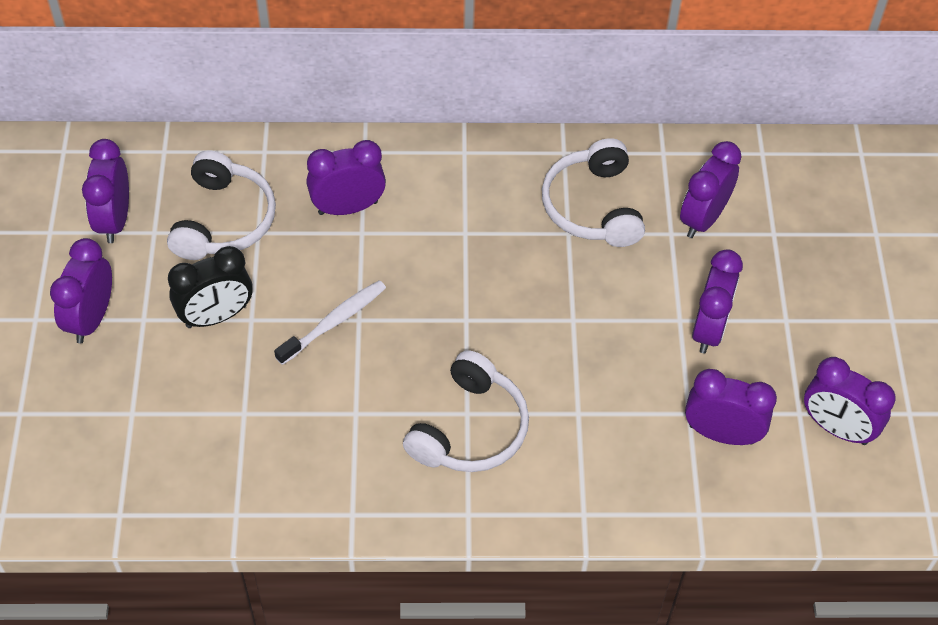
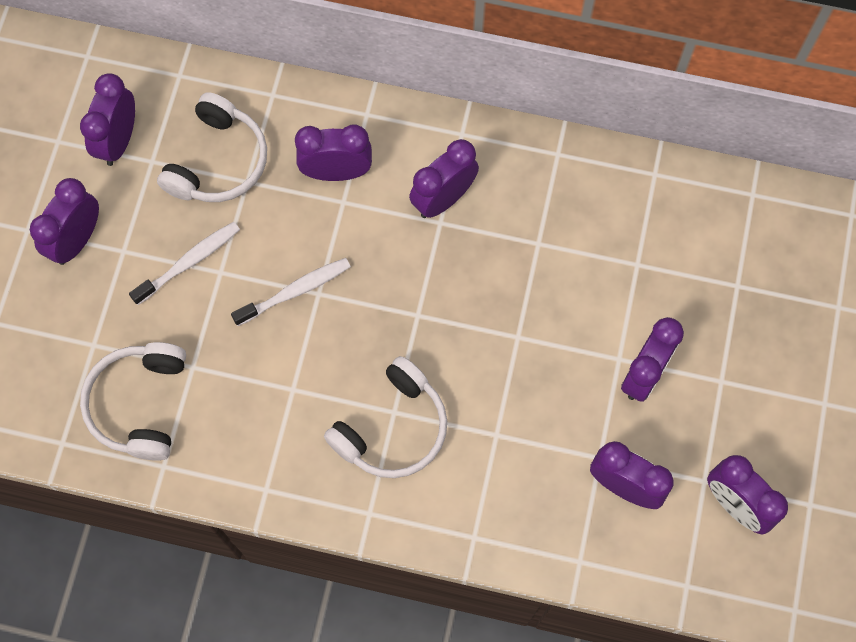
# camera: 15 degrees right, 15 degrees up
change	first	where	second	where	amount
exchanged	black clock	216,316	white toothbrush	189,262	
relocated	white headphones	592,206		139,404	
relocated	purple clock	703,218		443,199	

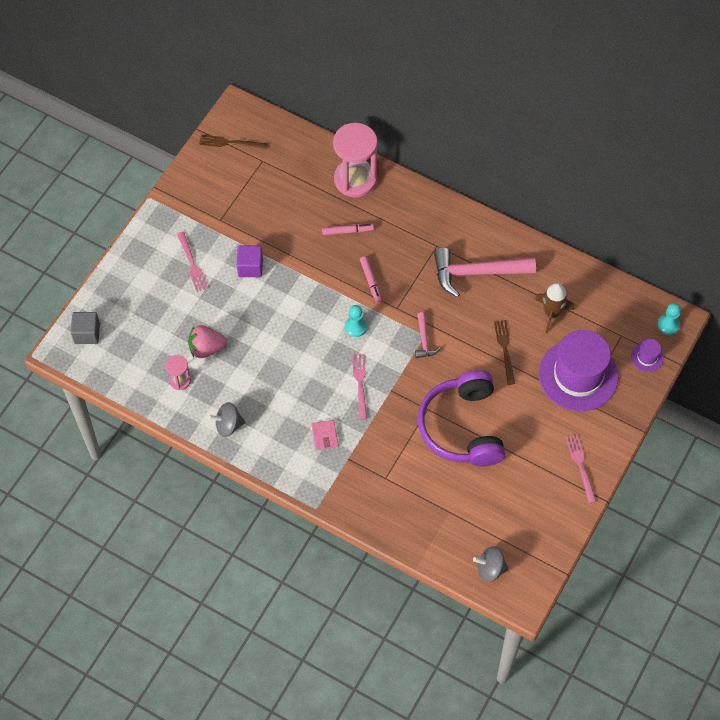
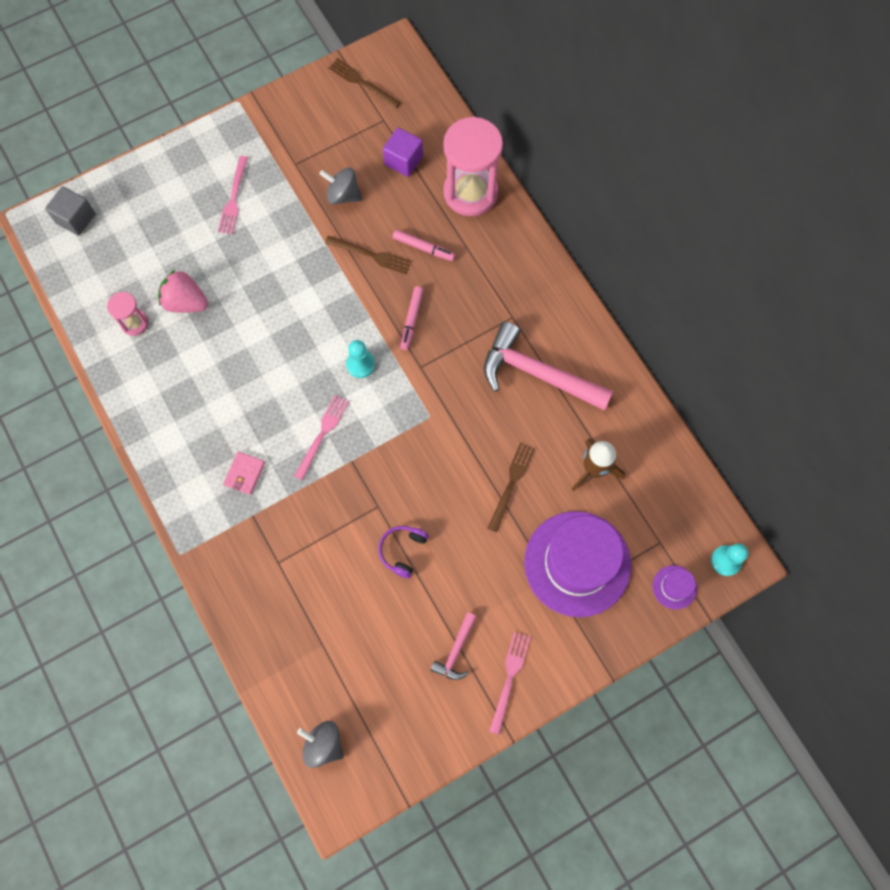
# camera: 30 degrees right, 10 degrees up
change	first	where	second	where	amount
relocated	grey spinning top	228,425		343,195	
relocated	purple cube	250,267		403,160	
relocated	pink hammer	424,340		456,650	
size	purple headphones	462,427		402,551	x0.40
appeared			brown fork	371,255	

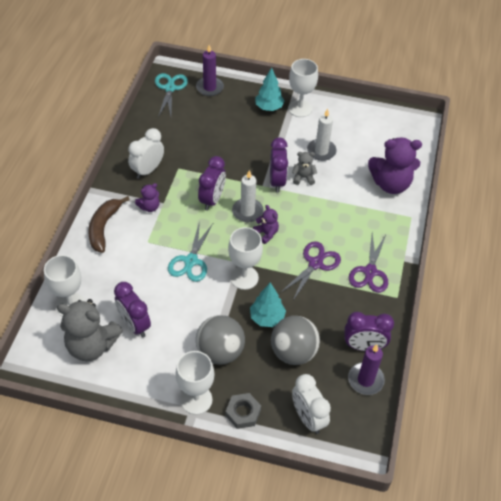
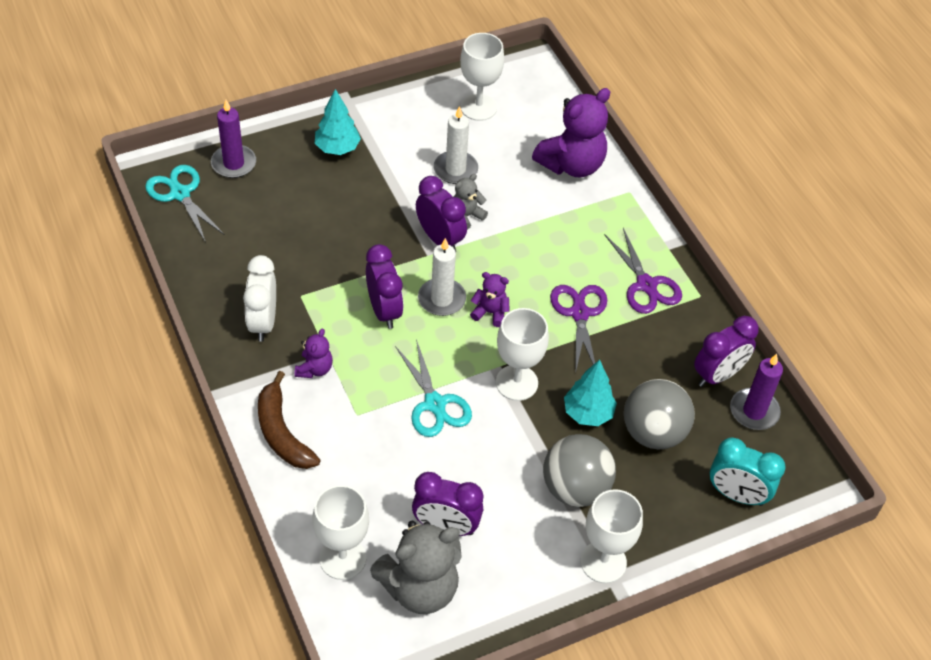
# camera: 40 degrees left, 0 degrees up
change	first	where	second	where	amount
missing	grey nut	243,413			
relocated	white goblet	300,108		478,107	
colour	white clock	308,418	turquoise clock	737,495	

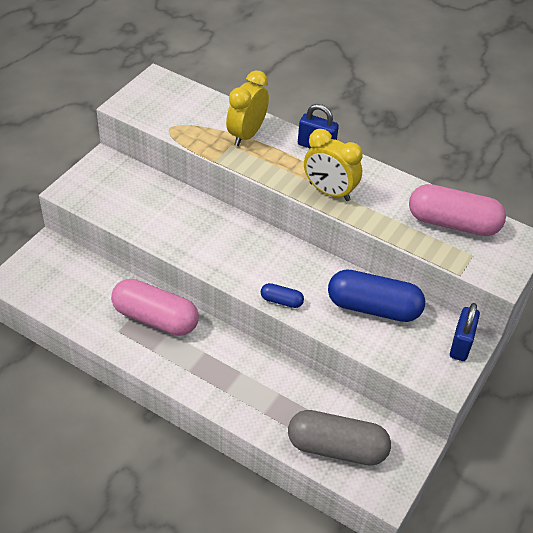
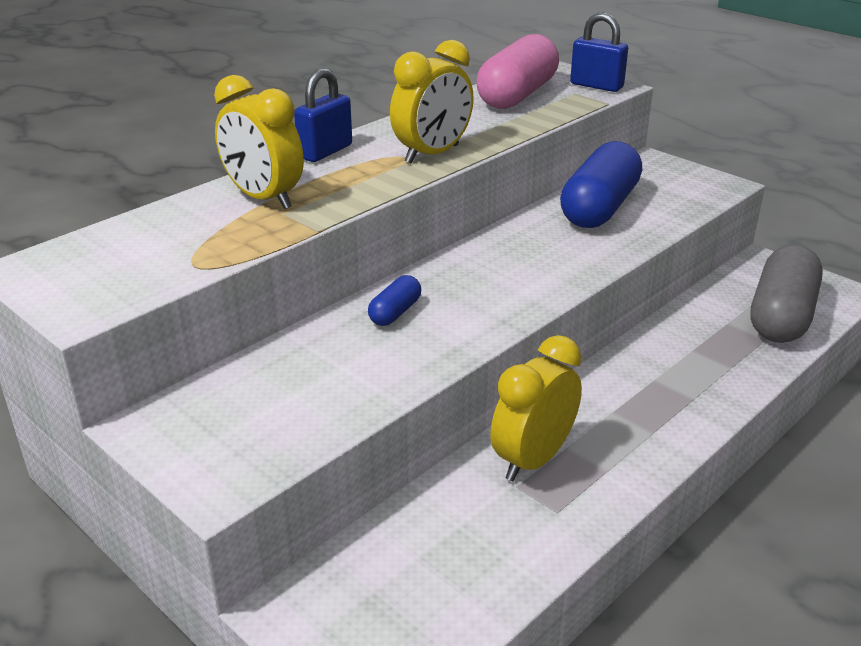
# camera: 75 degrees left, 15 degrees down
change	first	where	second	where	amount
exchanged	pink capsule	155,318	yellow clock	533,460	
relocated	blue capsule	281,301		395,312	
relocated	blue padlock	460,345		596,86	

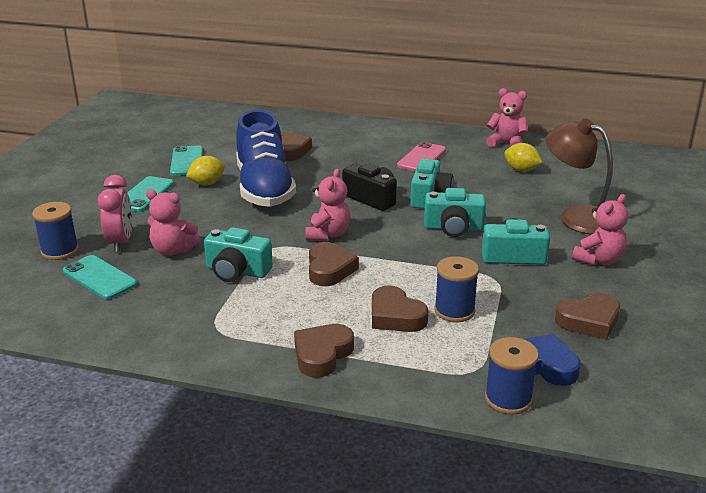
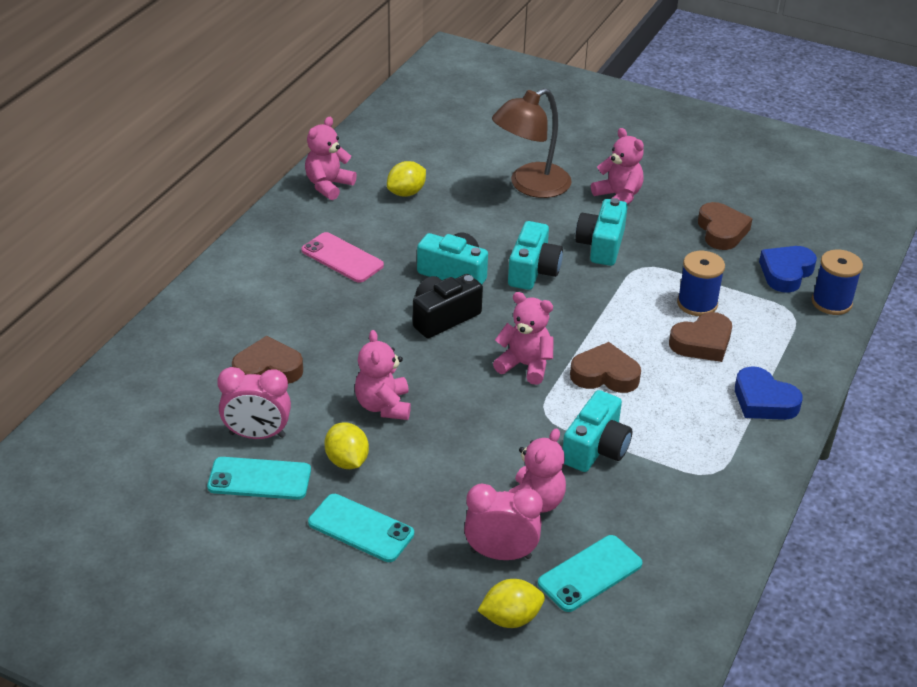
# camera: 80 degrees left, 10 degrees up
change	first	where	second	where	amount
exchanged	blue spool	60,251	yellow lemon	510,618	
exchanged	blue shoe	264,188	pink teddy bear	383,406	
colour	brown heart	322,354	blue heart	763,401	
appeared			pink clock	257,435	

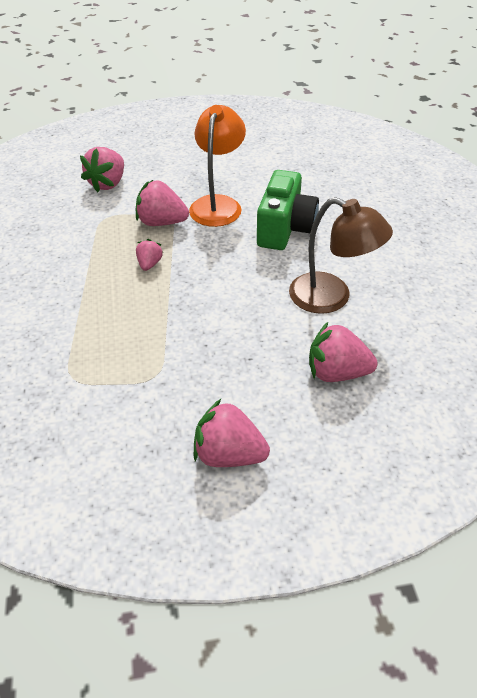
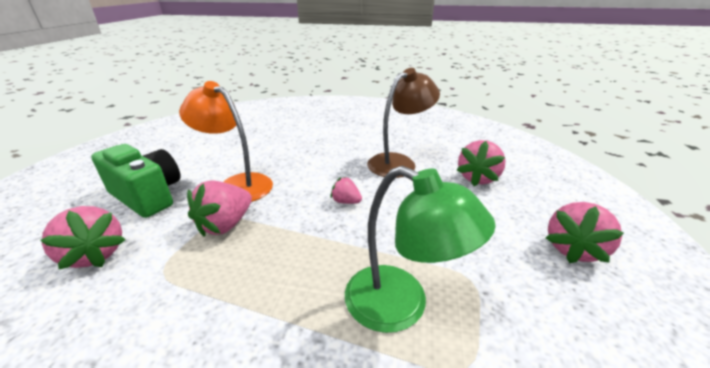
# camera: 70 degrees left, 15 degrees down
change	first	where	second	where	amount
relocated	pink strawberry	149,264		346,201	
relocated	green camera	285,229		148,196	
appeared			green lamp	401,305	

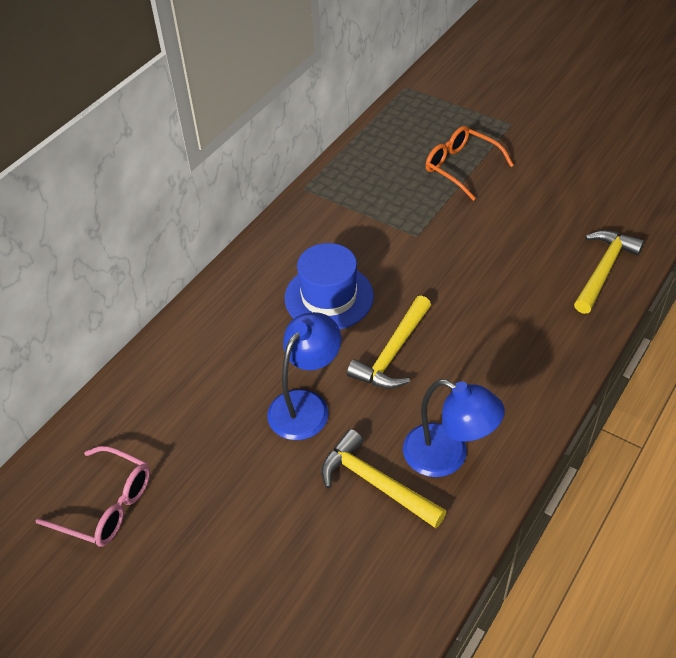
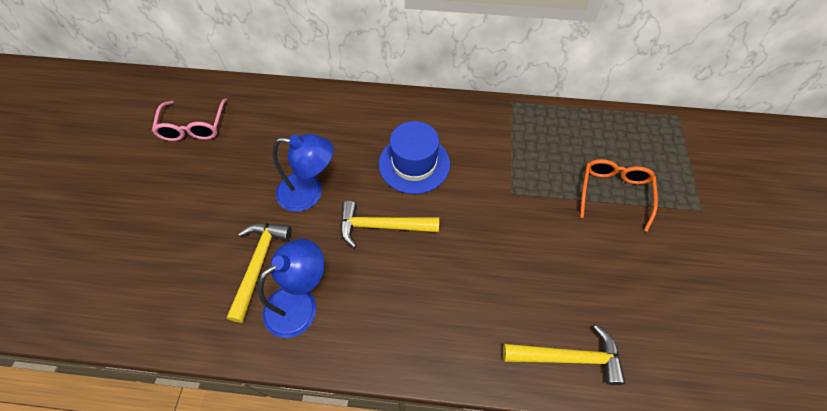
# camera: 60 degrees right, 10 degrees up
change	first	where	second	where	amount
spun	blue lamp	447,456		300,303	135 degrees counterclockwise

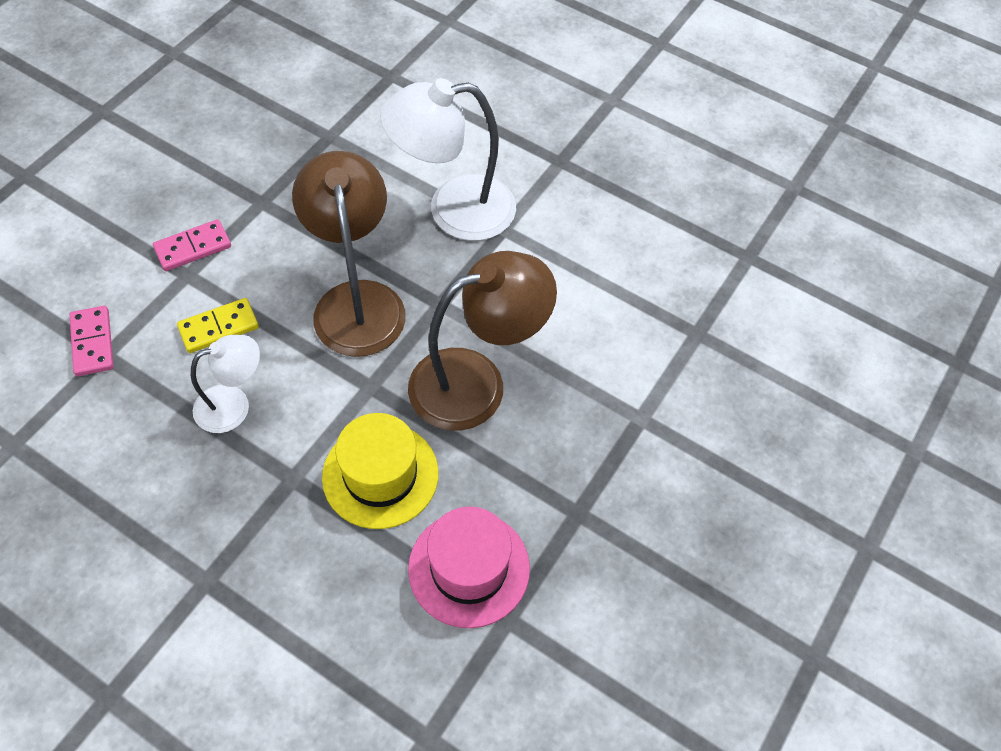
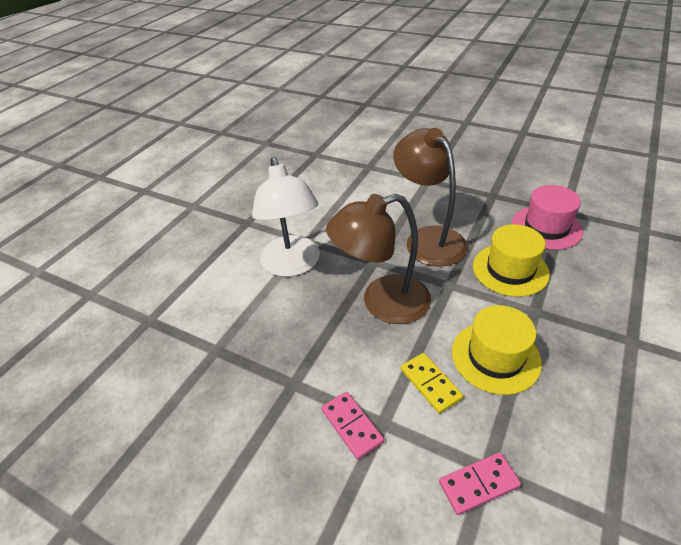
# camera: 90 degrees left, 15 degrees down
change	first	where	second	where	amount
exchanged	white lamp	233,405	yellow hat	495,357	

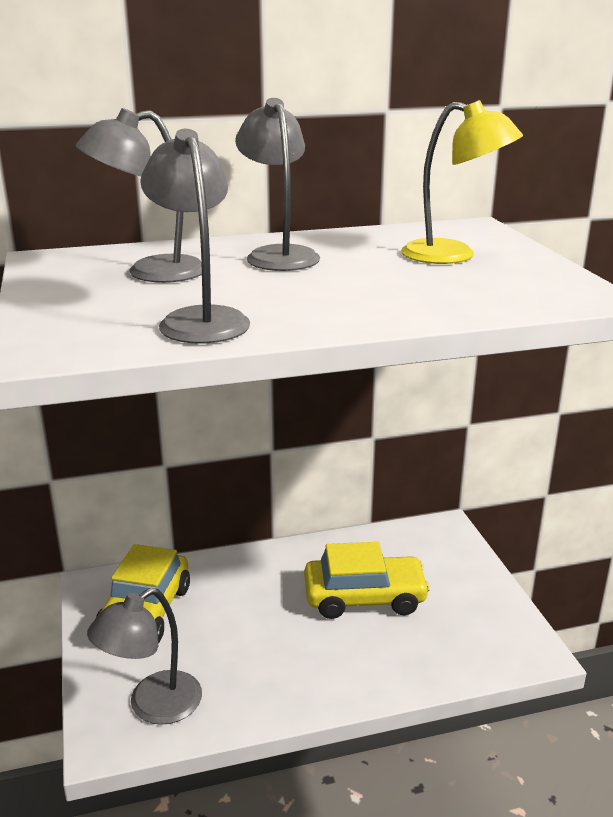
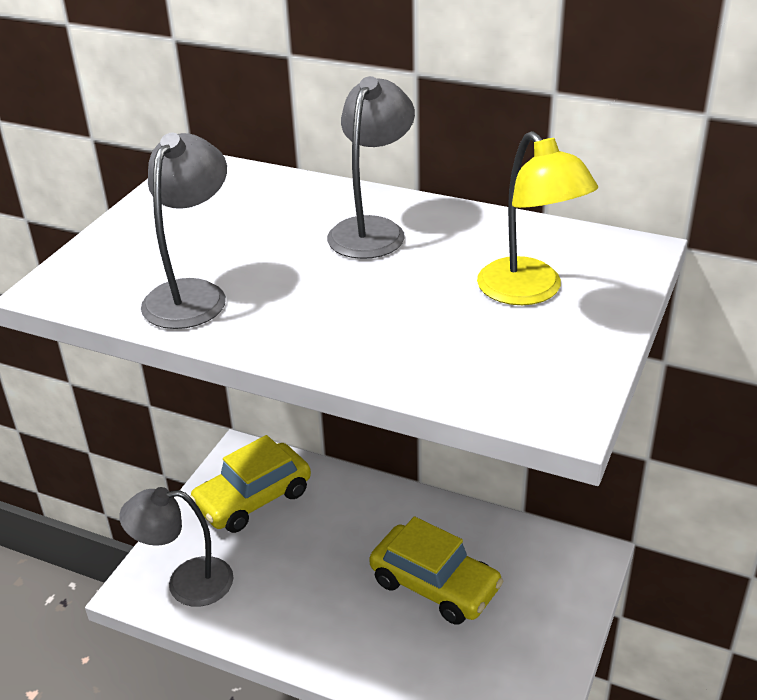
# camera: 40 degrees right, 10 degrees up
change	first	where	second	where	amount
missing	grey lamp	150,272			

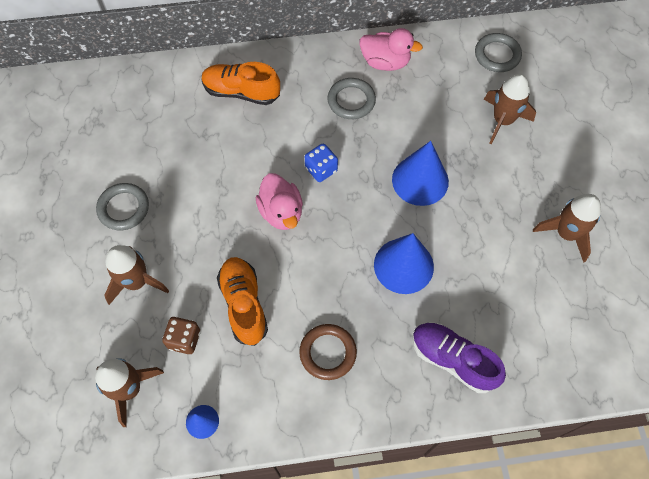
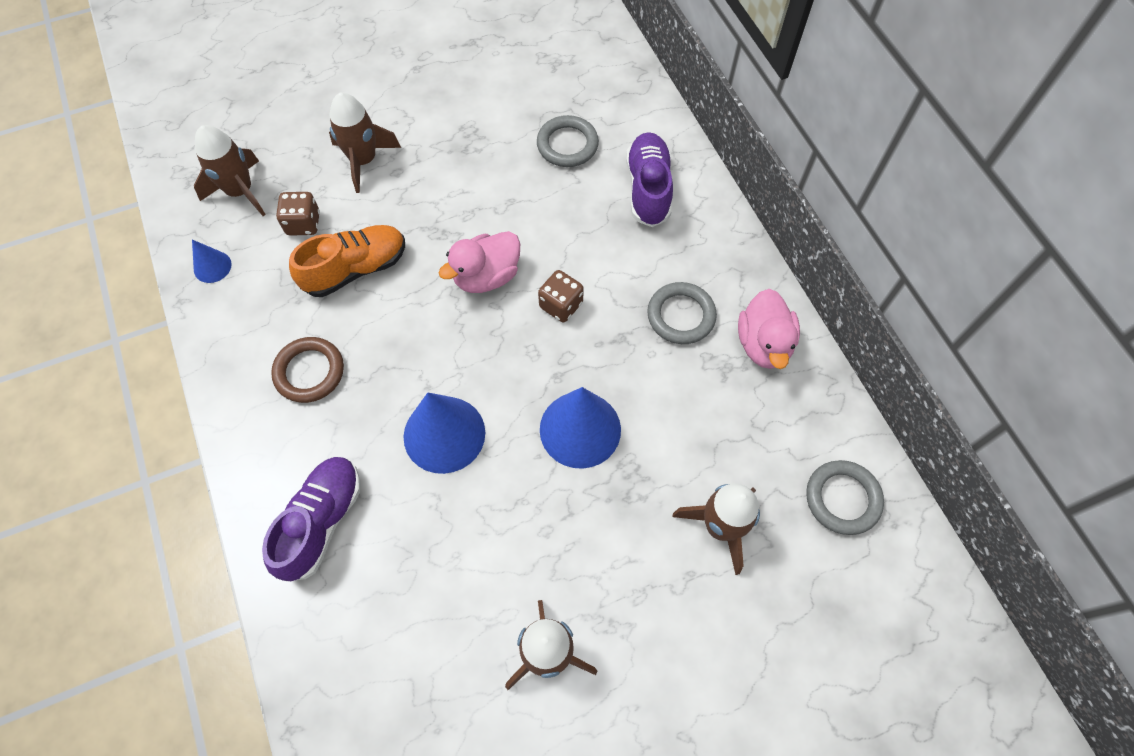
# camera: 75 degrees right, 0 degrees up
change	first	where	second	where	amount
relocated	grey ring	123,208		567,145	
colour	orange shoe	241,92	purple shoe	648,189	
colour	blue dice	321,169	brown dice	561,305	

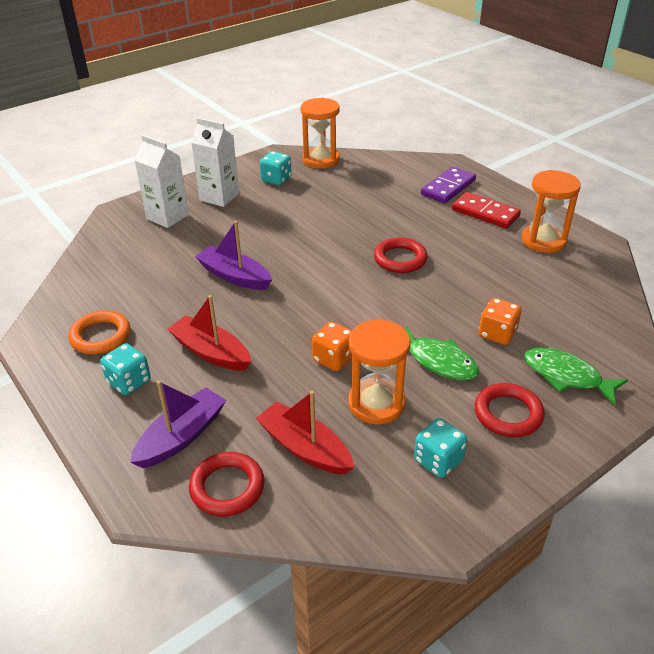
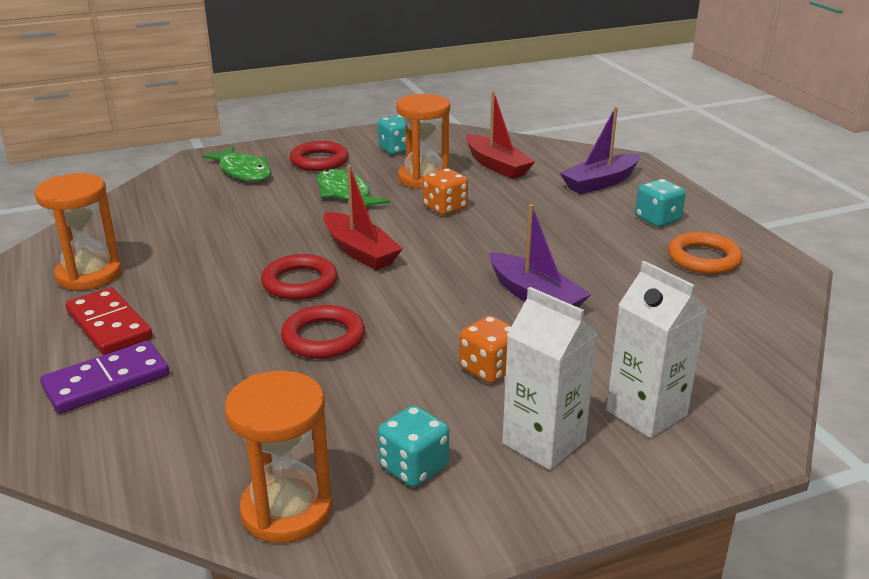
# camera: 165 degrees left, 10 degrees down
change	first	where	second	where	amount
relocated	red boat	211,352		360,251	
relocated	red ring	227,487		323,338	
relocated	orange dice	497,334		489,369	

